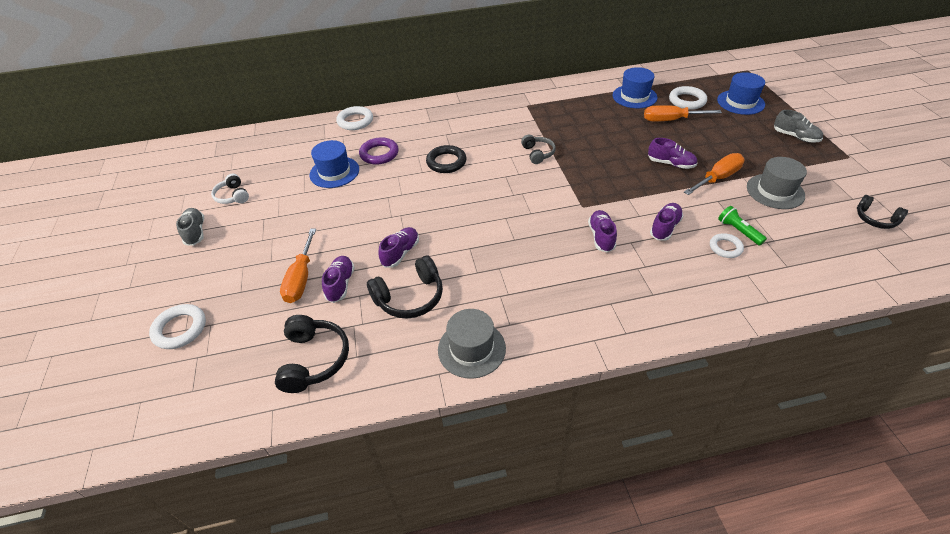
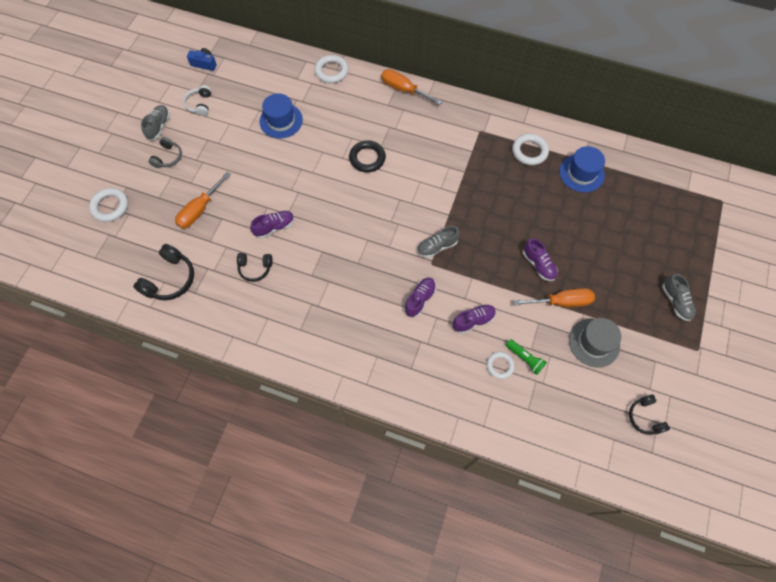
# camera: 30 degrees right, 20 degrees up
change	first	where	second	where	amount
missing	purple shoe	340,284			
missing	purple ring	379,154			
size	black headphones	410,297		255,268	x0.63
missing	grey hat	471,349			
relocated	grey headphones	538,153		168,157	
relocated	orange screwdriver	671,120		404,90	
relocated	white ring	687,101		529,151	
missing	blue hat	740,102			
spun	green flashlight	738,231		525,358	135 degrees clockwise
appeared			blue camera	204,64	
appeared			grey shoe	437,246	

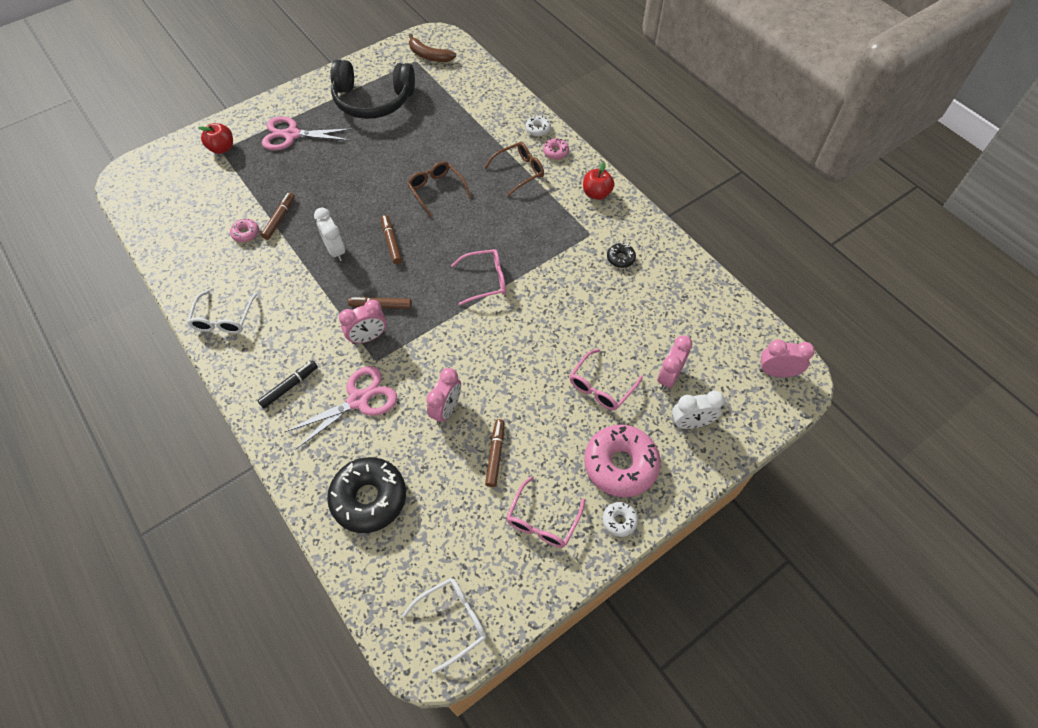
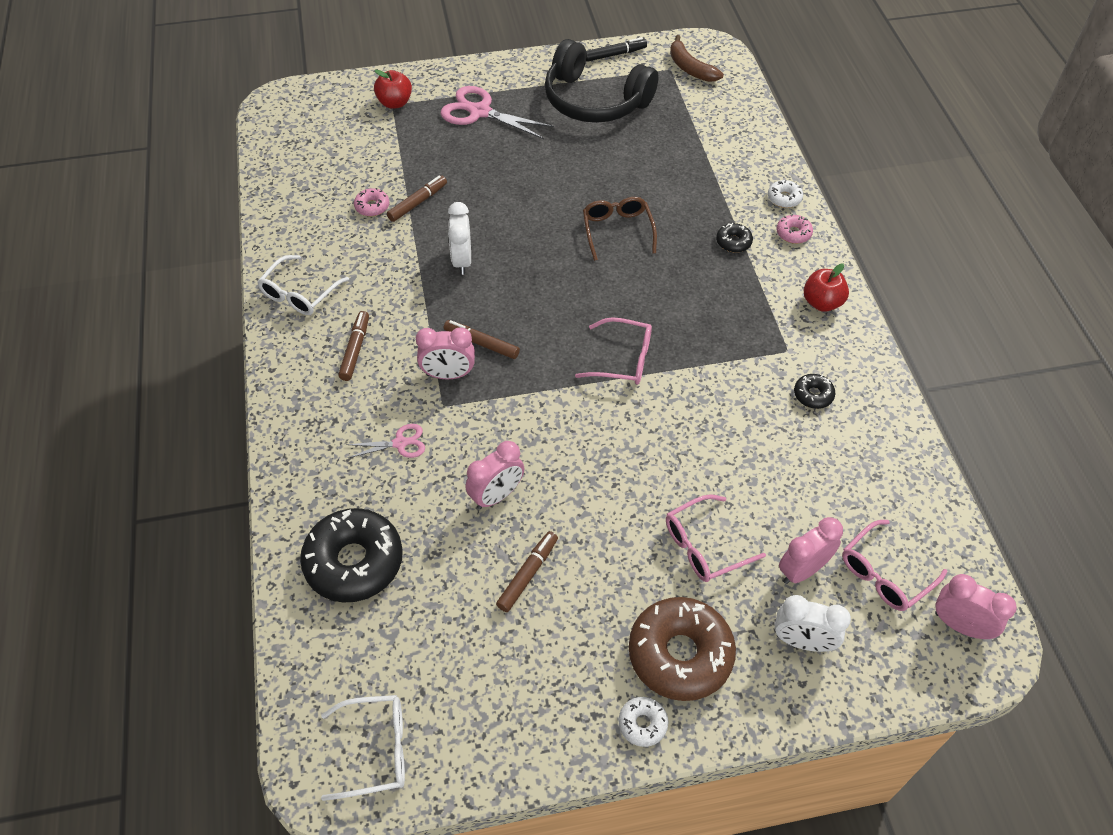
# camera: 25 degrees right, 5 degrees down
change	first	where	second	where	amount
relocated	black marker	289,386		615,54	
size	pink scissors	358,400		400,443	x0.54
relocated	brown marker	391,242		355,349	
exchanged	brown glasses	519,171	black donut	733,242	
relocated	pink glasses	542,520		885,574	
colour	pink donut	620,465	brown donut	680,654	

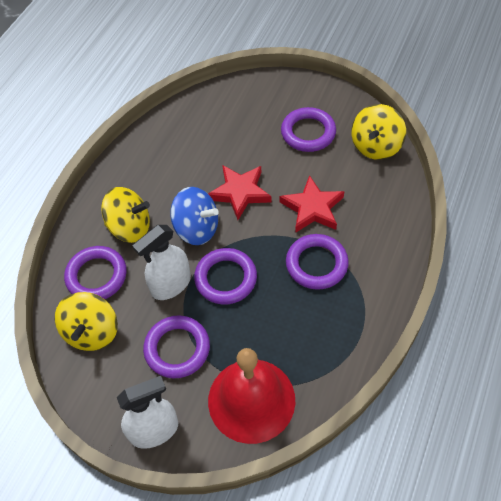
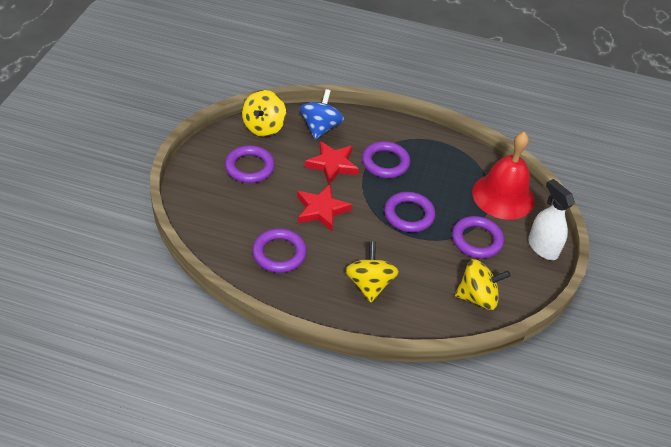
# camera: 105 degrees left, 10 degrees down
change	first	where	second	where	amount
relocated	purple ring	96,276		279,253	
missing	white spray bottle	171,285			
relocated	blue spinning top	197,229		320,128	
spun	yellow spinning top	375,146		264,127	90 degrees clockwise

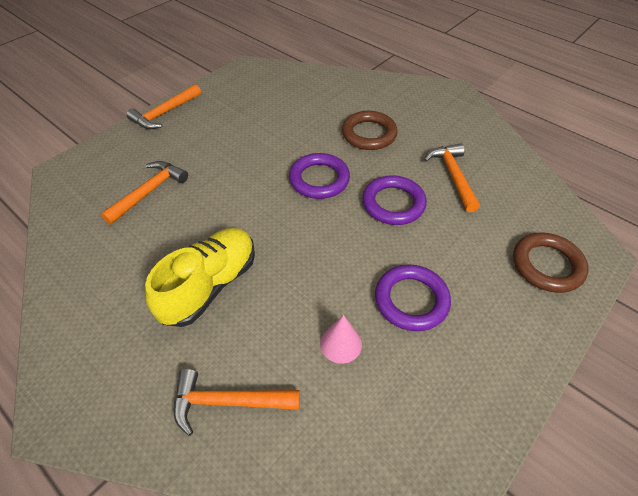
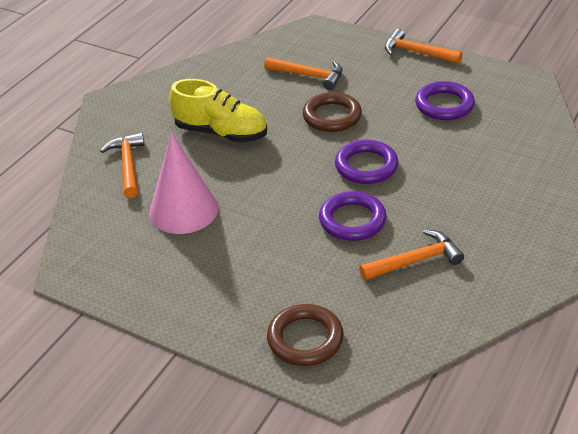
# camera: 80 degrees right, 10 degrees down
change	first	where	second	where	amount
size	pink cone	341,343		183,210	x2.01
relocated	brown ring	369,134		332,116	
relocated	purple ring	411,300		444,105	

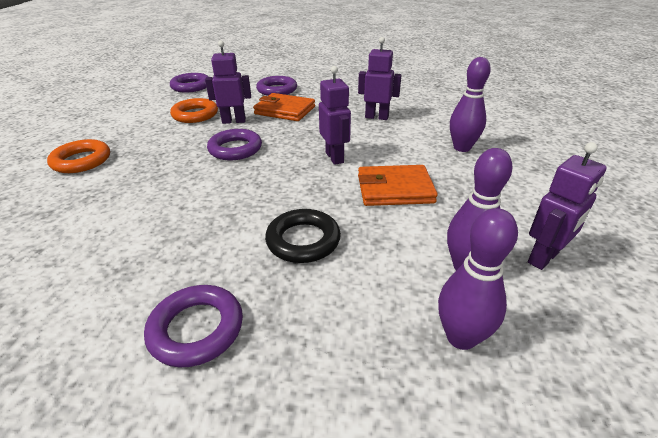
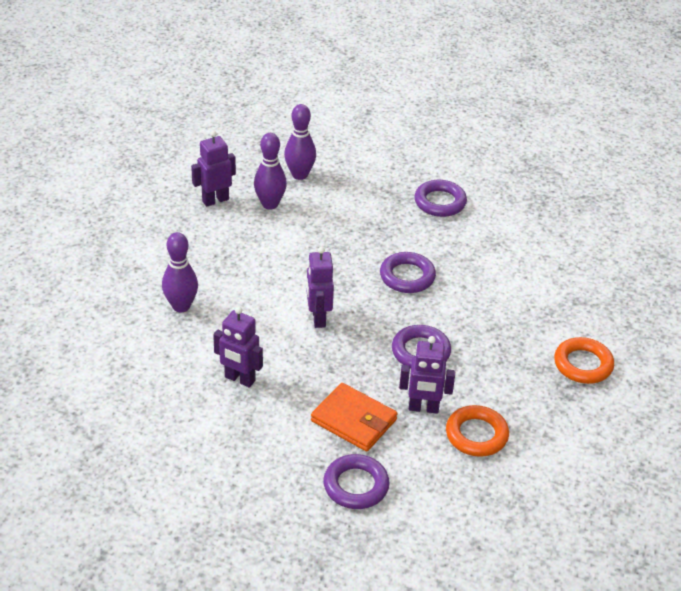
# camera: 170 degrees left, 5 degrees up
change	first	where	second	where	amount
relocated	purple ring	191,86		407,276	
missing	black ring	303,240			
missing	orange wallet	394,189			

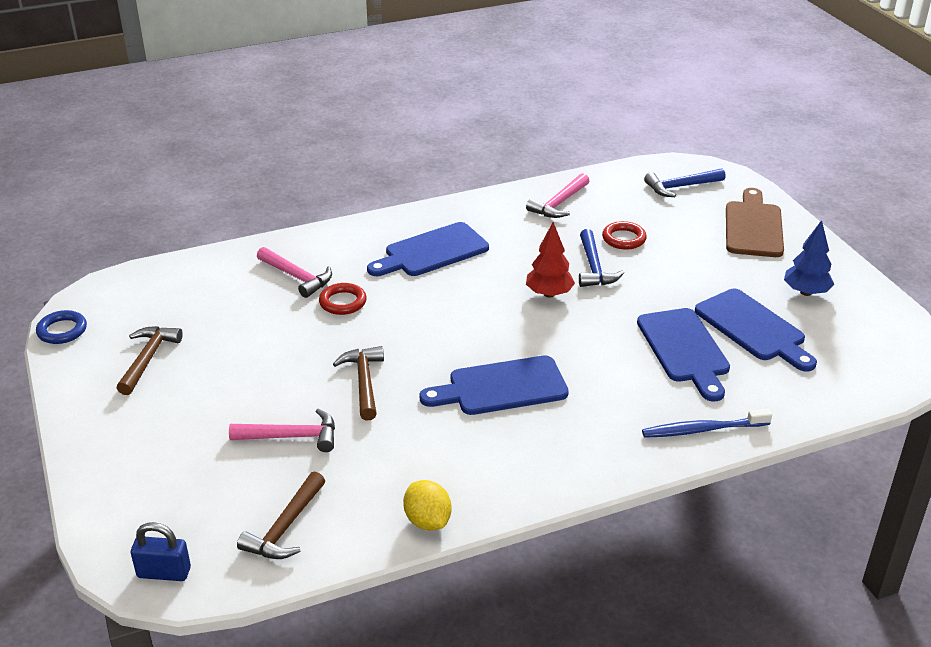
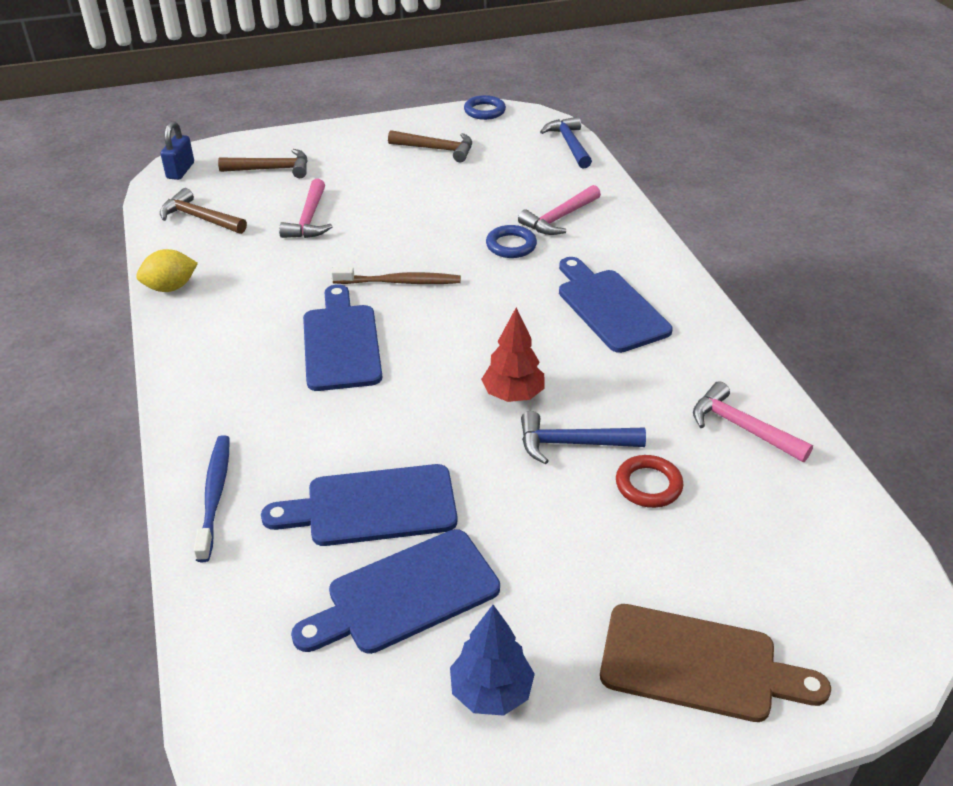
# camera: 95 degrees right, 5 degrees up
change	first	where	second	where	amount
colour	red ring	343,302	blue ring	511,245	
relocated	brown hammer	364,382		271,169	
relocated	blue hammer	681,187		569,144	
appeared			brown toothbrush	400,282	

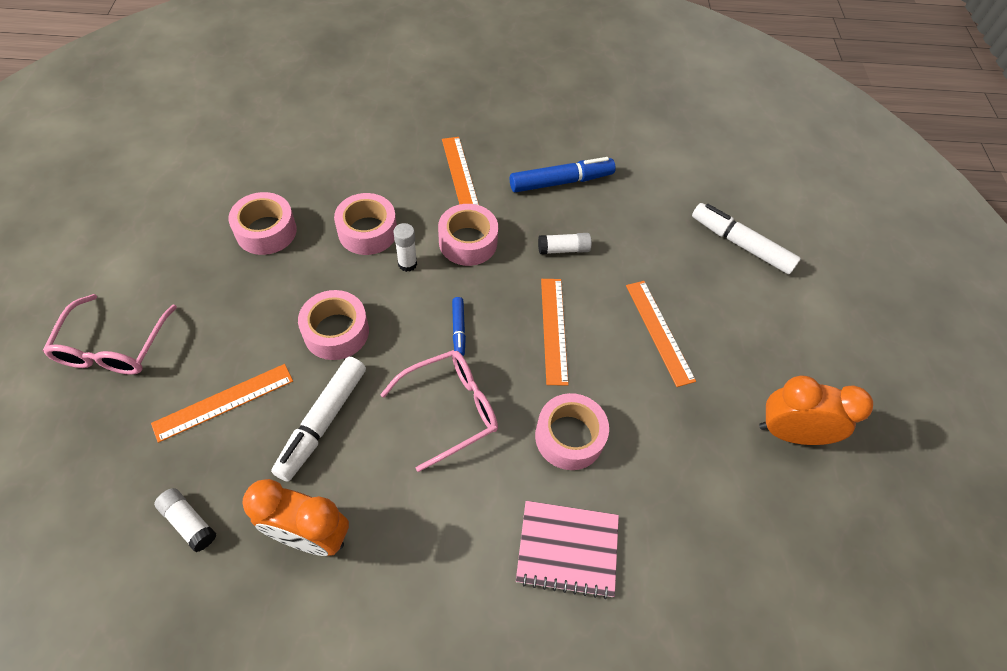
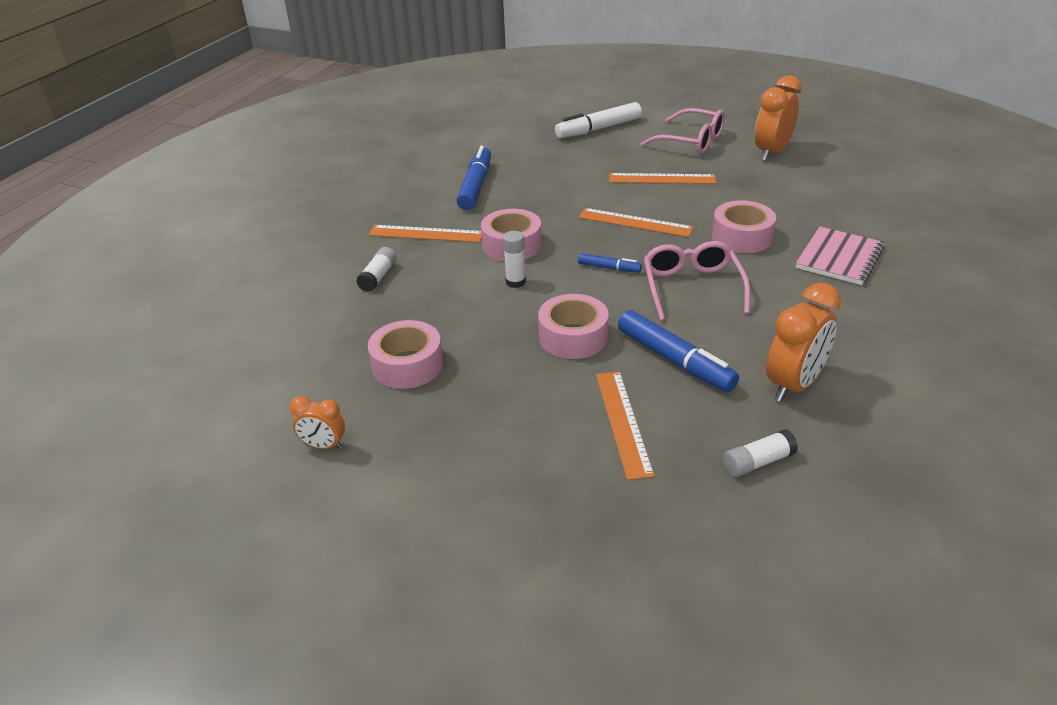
# camera: 60 degrees left, 20 degrees down
change	first	where	second	where	amount
relocated	pink glasses	113,347		691,141	
colour	white marker	323,422	blue marker	675,360	
missing	pink tape	367,231			
relocated	white glue stick	563,249		378,277	
appeared			orange clock	324,446	

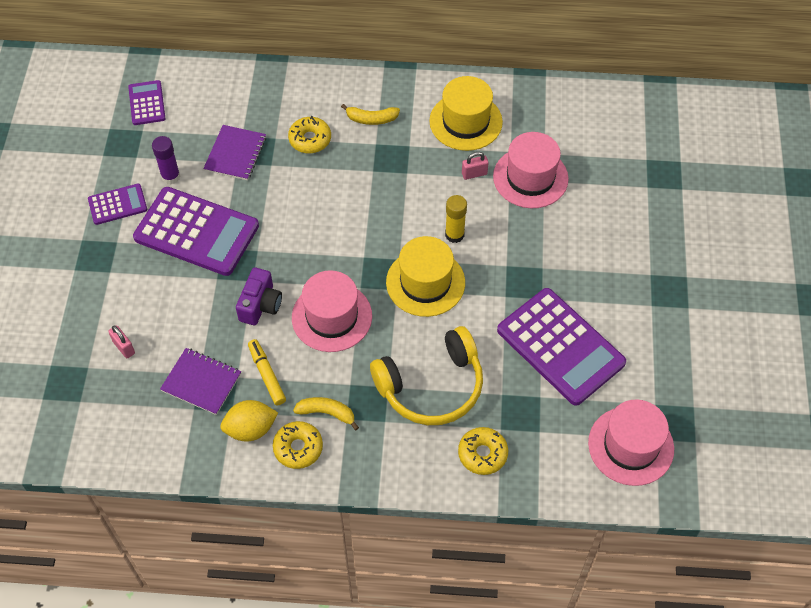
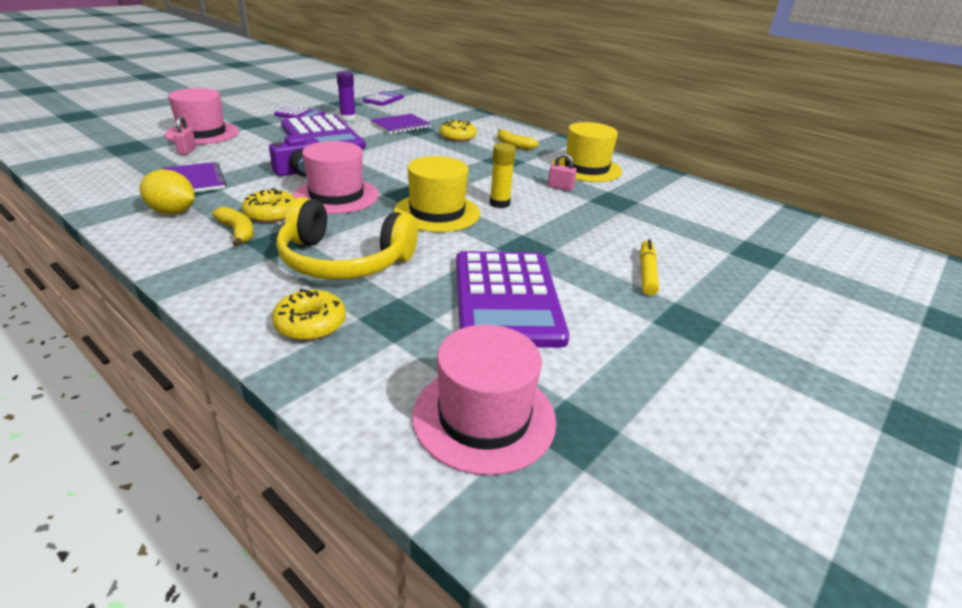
# camera: 35 degrees right, 25 degrees down
change	first	where	second	where	amount
relocated	yellow marker	267,375		646,273	
relocated	yellow donut	298,448		271,214	
relocated	pink hat	530,177		202,133	

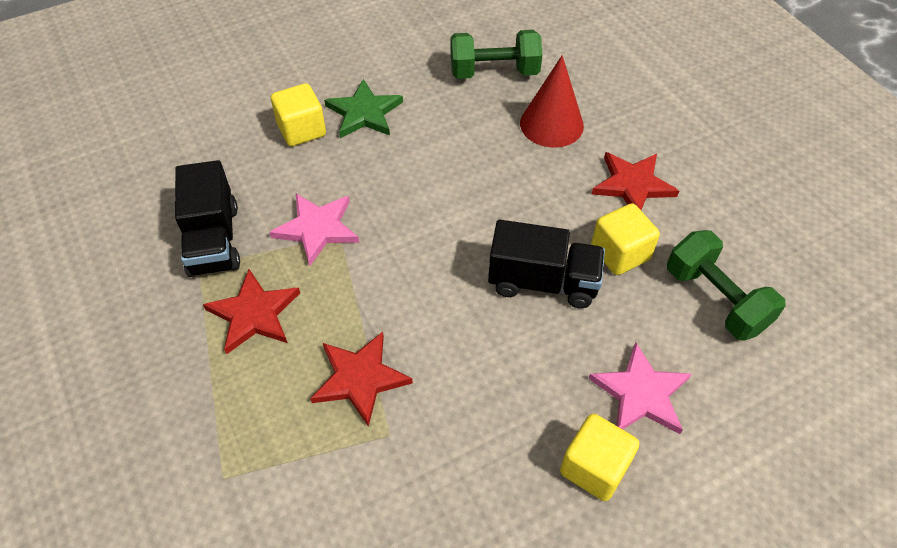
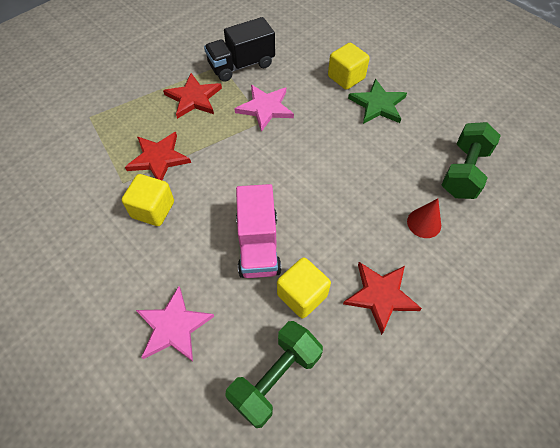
# camera: 75 degrees right, 5 degrees up
change	first	where	second	where	amount
spun	green dumbbell	494,72		464,172	45 degrees clockwise
colour	black truck	543,282	pink truck	258,245	
size	red cone	551,124		424,223	x0.61
relocated	yellow cube	594,467		153,209	

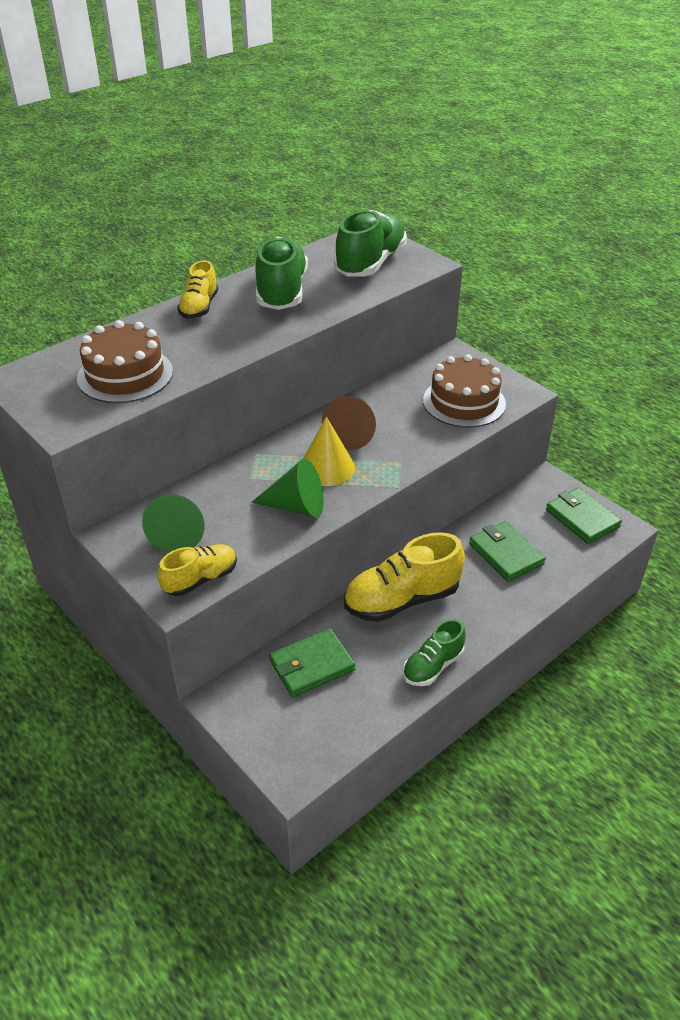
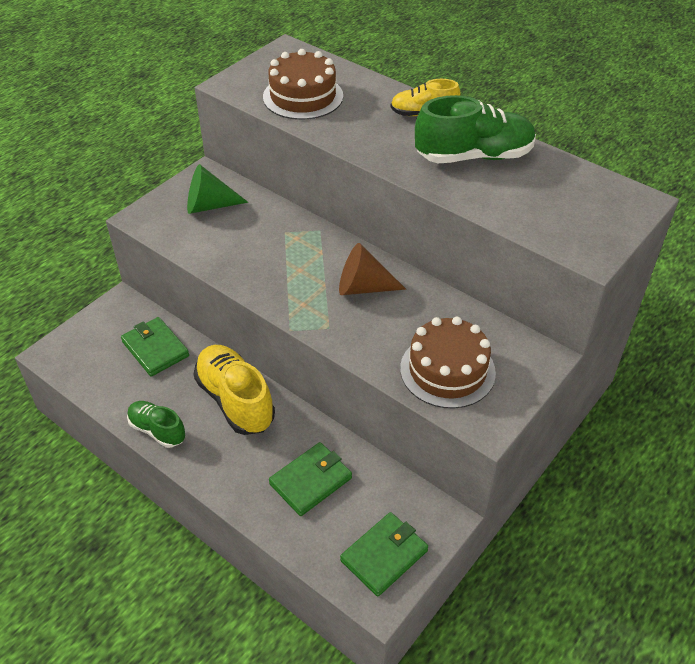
# camera: 80 degrees right, 5 degrees up
change	first	where	second	where	amount
missing	yellow shoe	200,579			
missing	green cone	296,506			
missing	yellow cone	327,467			
missing	green shoe	370,263			

